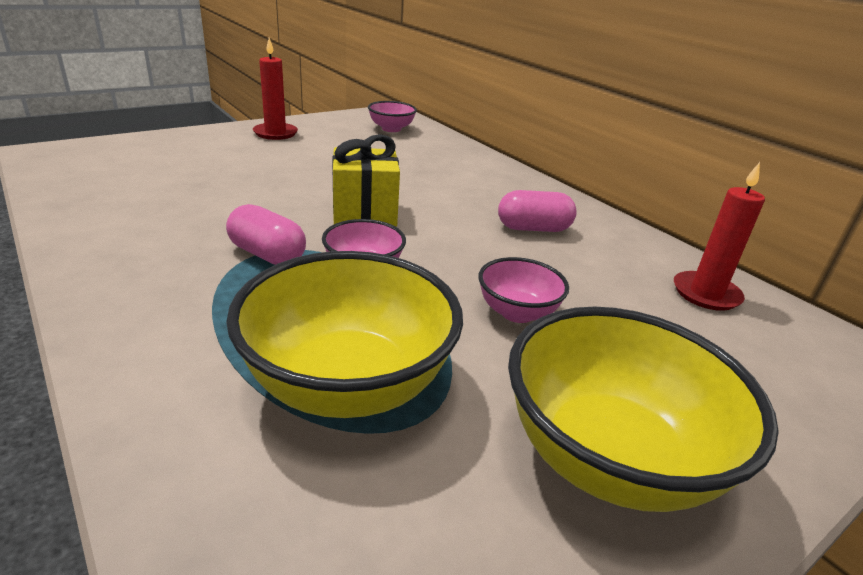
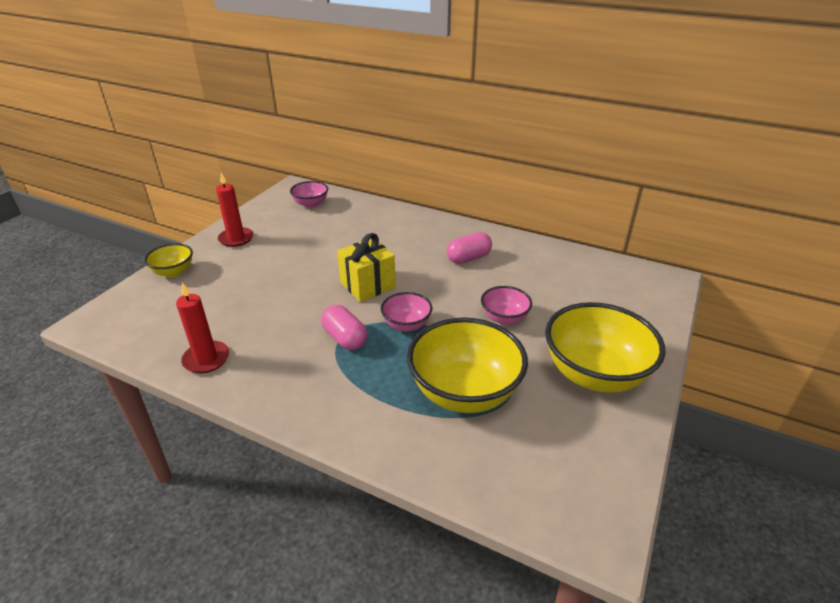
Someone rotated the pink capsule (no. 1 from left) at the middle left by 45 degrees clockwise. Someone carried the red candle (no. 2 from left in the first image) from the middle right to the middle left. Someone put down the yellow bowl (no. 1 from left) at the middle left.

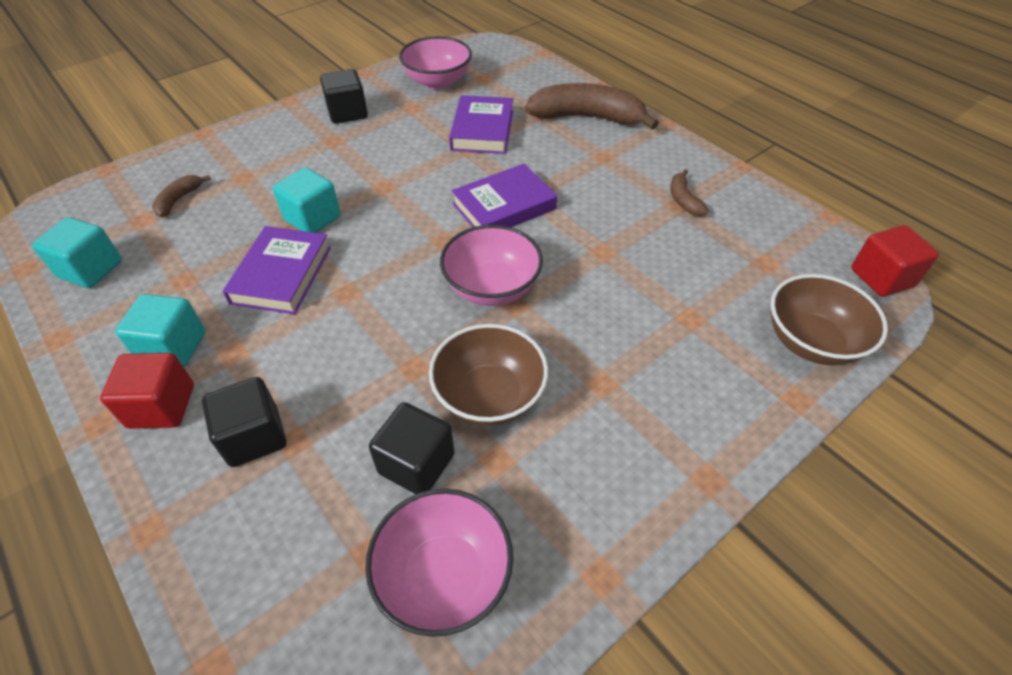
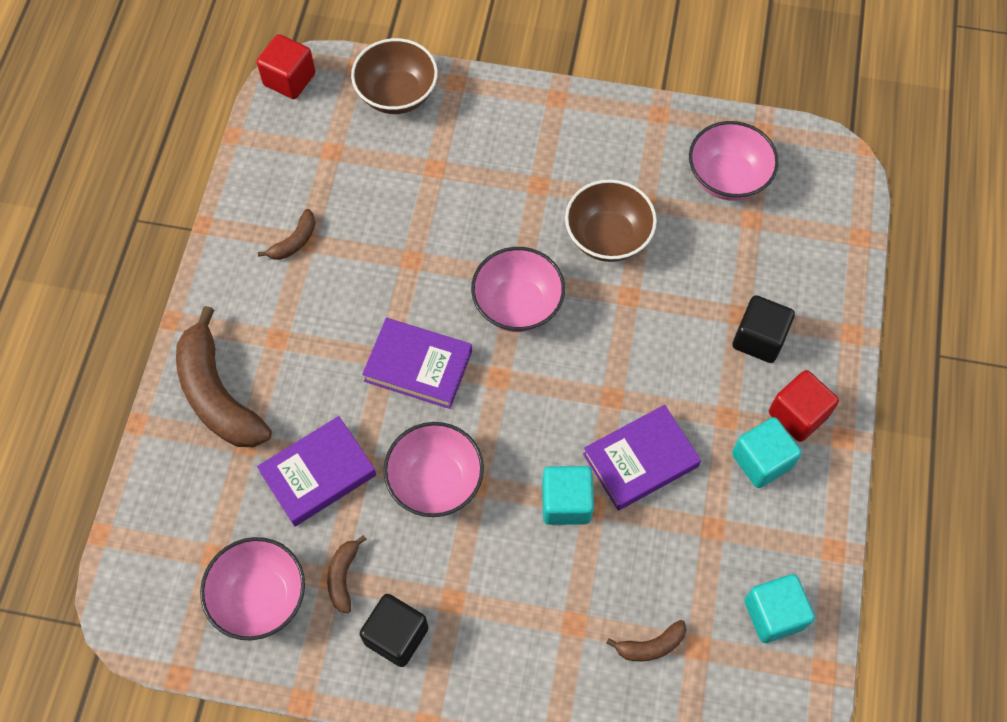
Someone took away the black cube (no. 3 from left) at the centre. Someone put down the brown banana (no. 3 from left) at the bottom centre. Someone put down the pink bowl (no. 2 from left) at the centre.

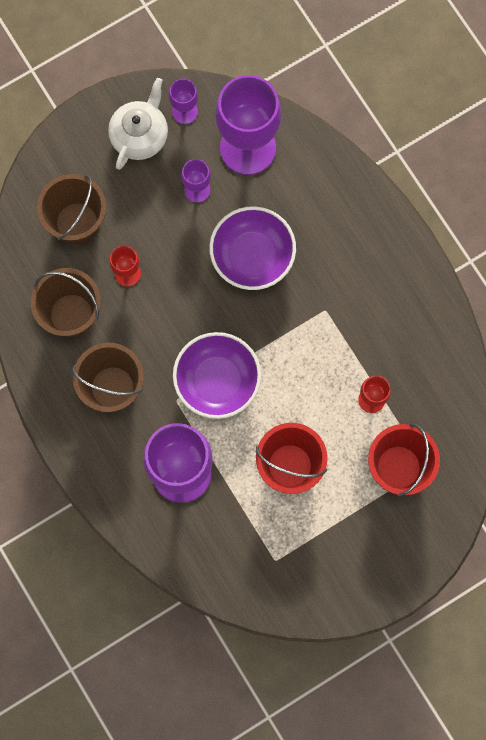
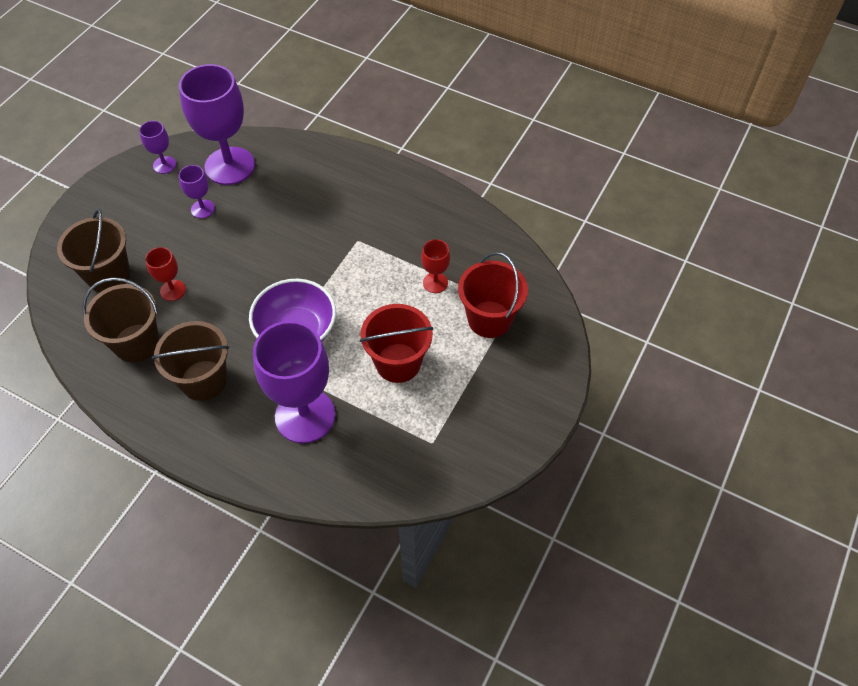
Someone took away the white teapot at the top left. Someone took away the purple bowl (no. 2 from left) at the centre.

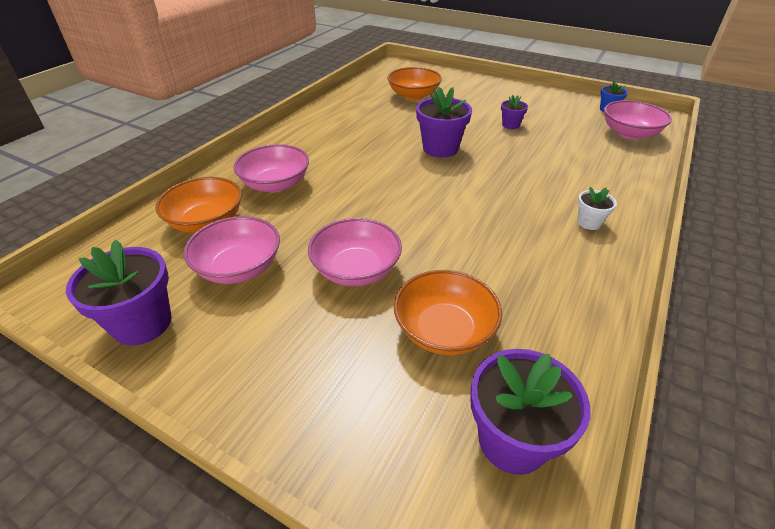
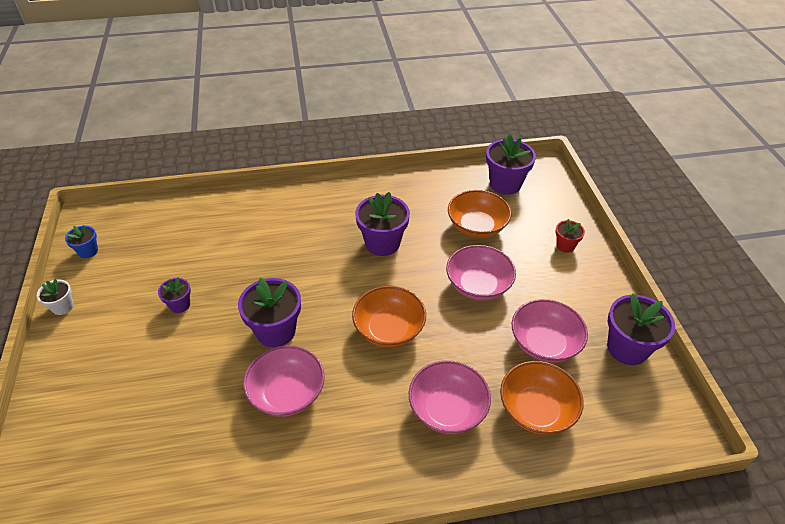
Someone carried the orange bowl (no. 2 from left in the first image) from the top centre to the centre. Someone carried the white flower pot from the middle right to the middle left. Someone carried the pink bowl (no. 4 from left in the first image) from the top right to the bottom centre. Someone put down the purple flower pot (no. 3 from left) at the centre. Someone put down the red flower pot at the middle right.

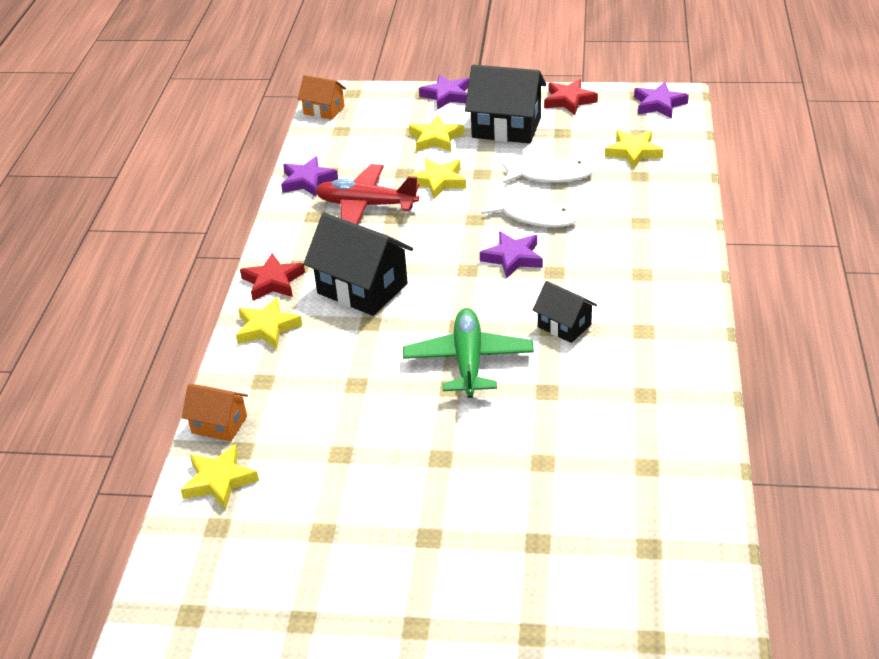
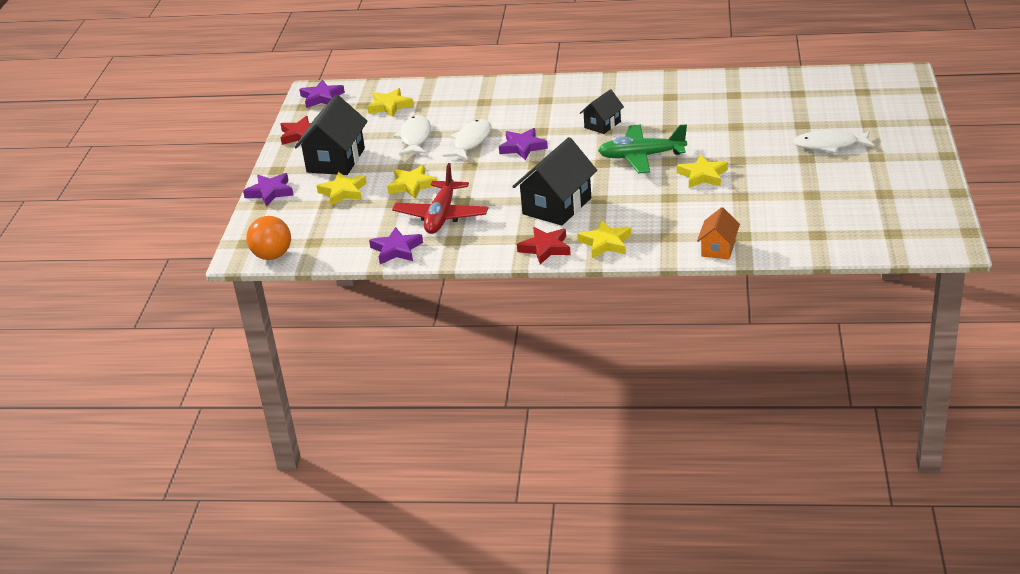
Someone carried the yellow star (no. 1 from left in the first image) from the bottom left to the top right. Someone swapped the orange house (no. 2 from left) at the top centre for the orange ball at the middle left. Someone put down the white fish (no. 3 from left) at the top right.

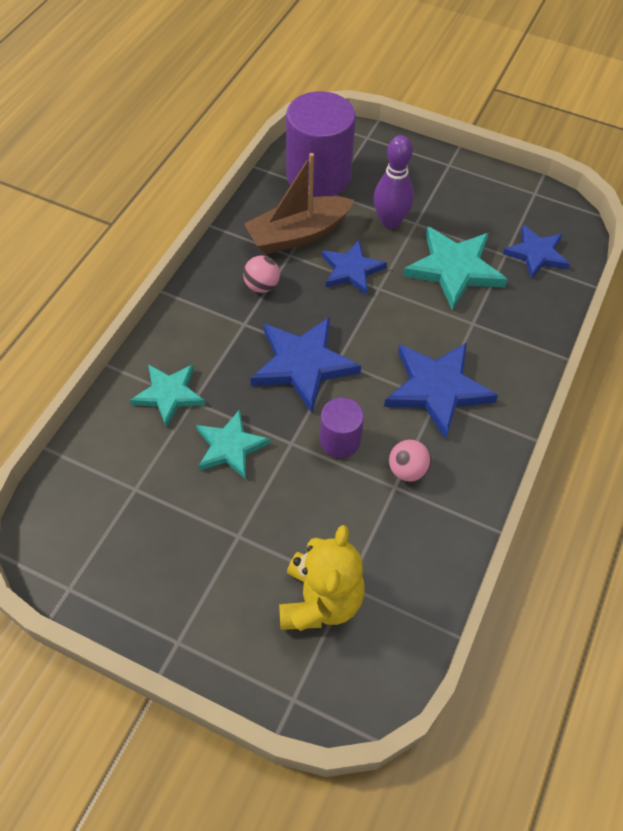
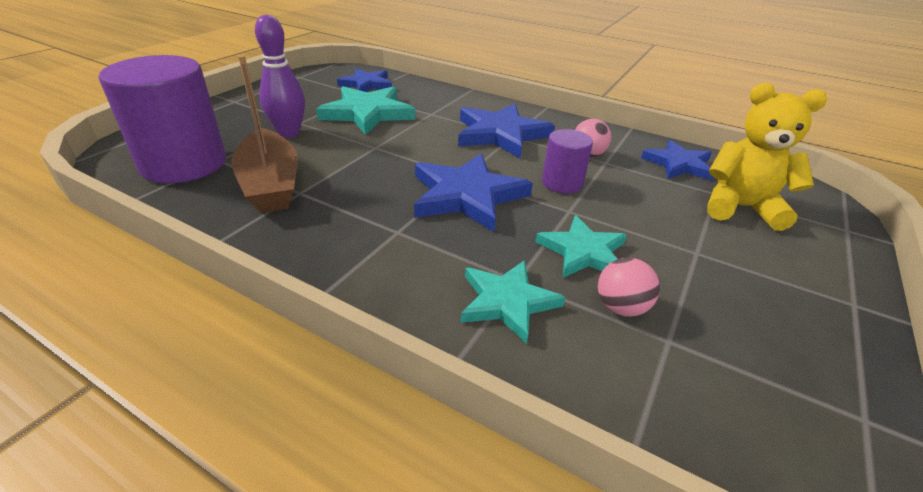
Someone carried the pink ball (no. 1 from left in the first image) from the top centre to the middle right. Someone carried the blue star (no. 2 from left in the first image) from the top centre to the top right.

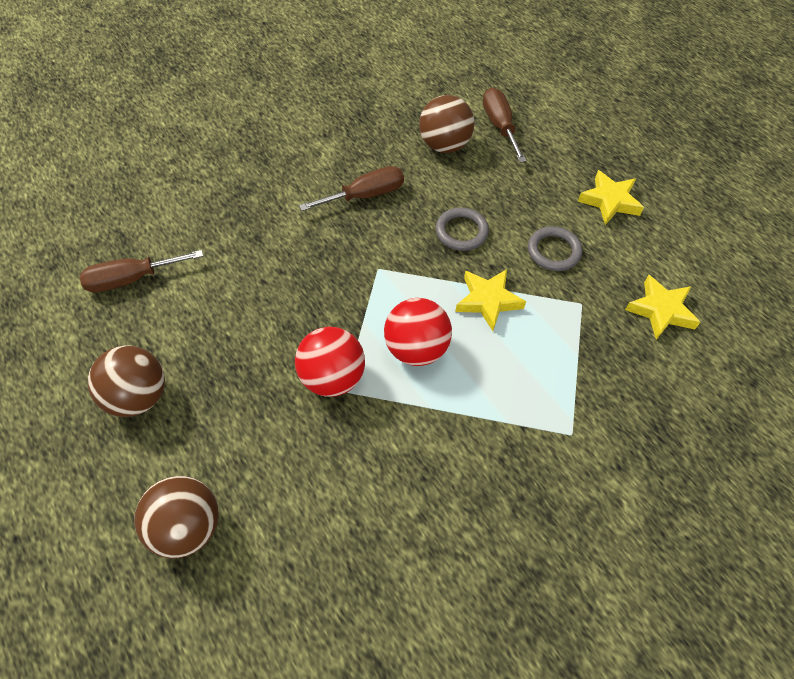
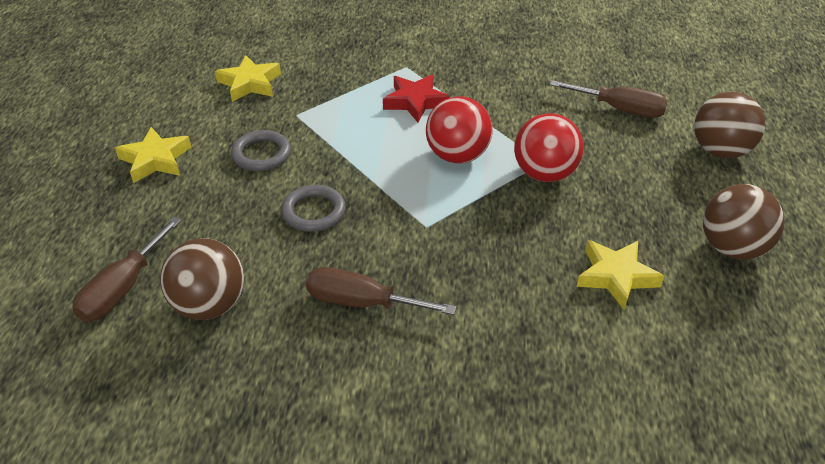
Someone carried the brown screwdriver (no. 1 from left in the first image) from the middle left to the top right. Someone carried the yellow star (no. 1 from left in the first image) from the centre to the middle right. Someone put down the red star at the top centre.

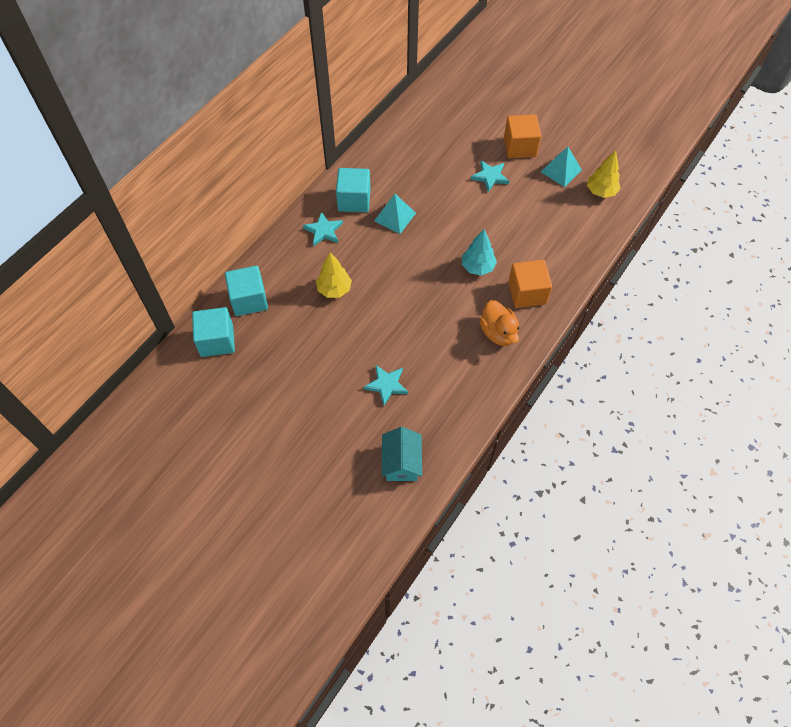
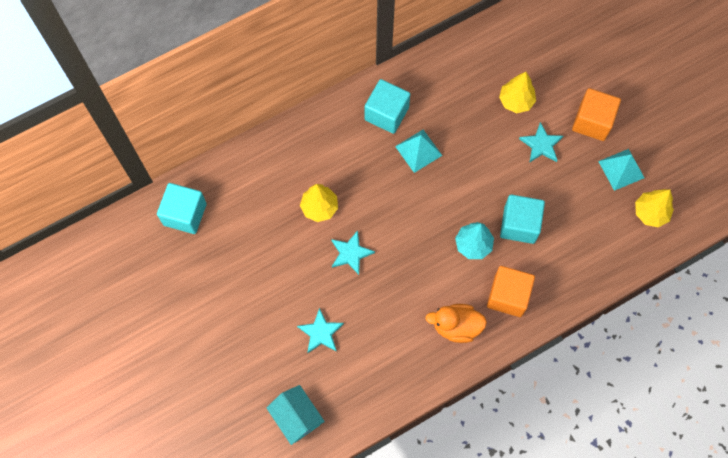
Someone carried the turquoise cube (no. 2 from left in the first image) from the middle left to the middle right. Someone carried the turquoise star (no. 1 from left in the first image) from the top centre to the centre. Someone rotated the turquoise house at the centre by 60 degrees counterclockwise. Someone rotated the orange duck at the centre by 90 degrees clockwise. Someone put down the yellow tree (no. 2 from left) at the top right.

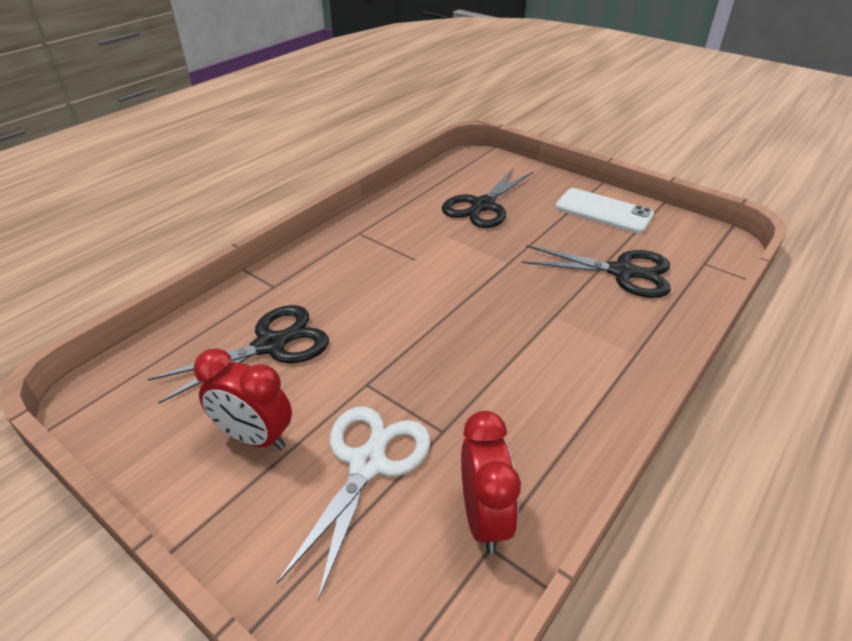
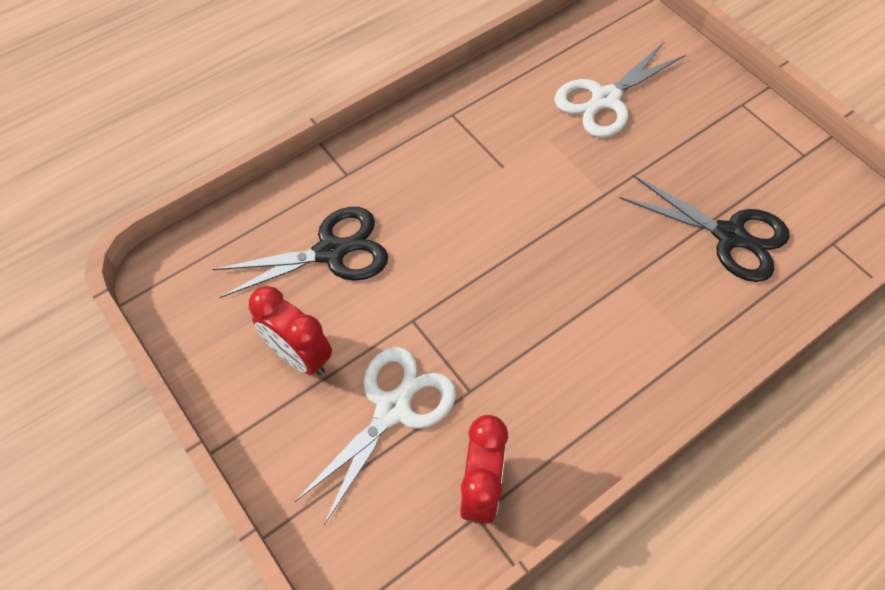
Someone repainted the black scissors (no. 2 from left) at the top centre, which became the white scissors (no. 2 from left) at the top right. Someone took away the white phone at the top right.

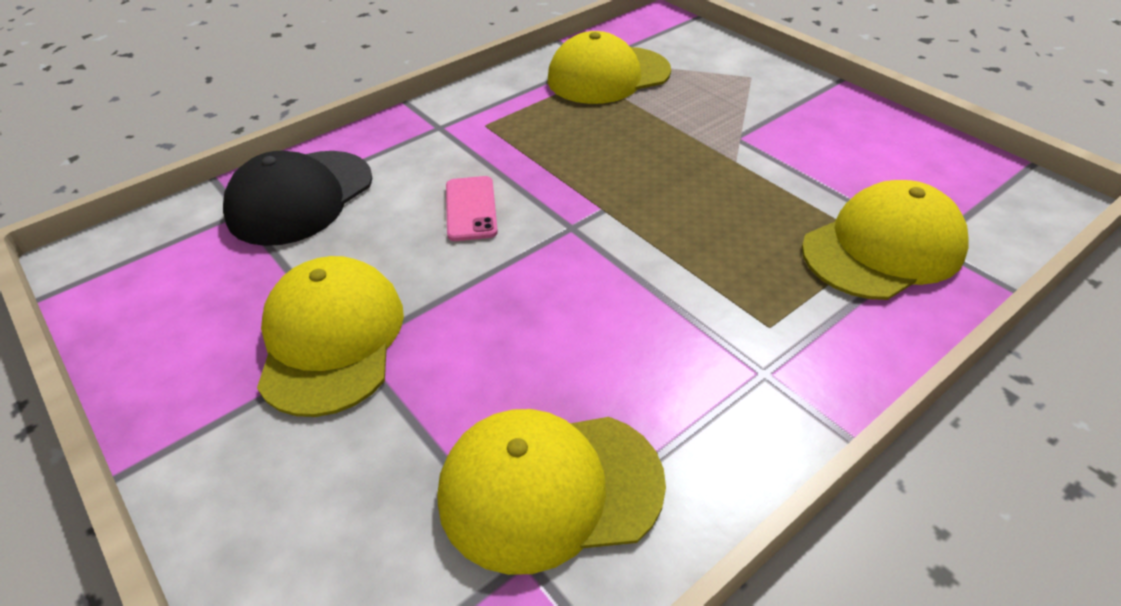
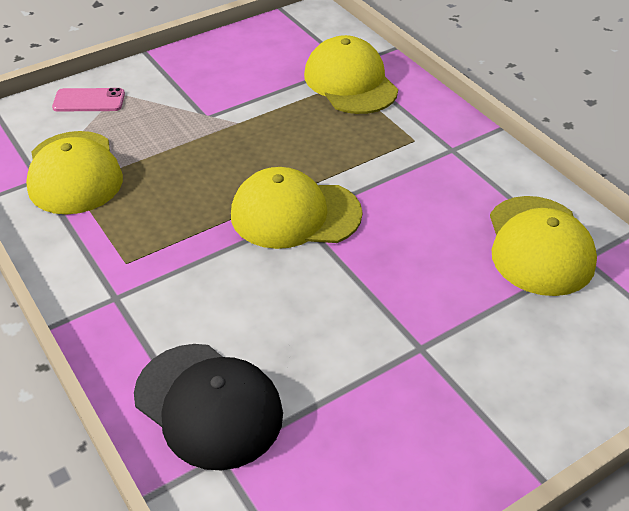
Someone carried the yellow cap (no. 1 from left in the first image) from the middle left to the centre. Someone carried the pink phone from the centre to the top left.

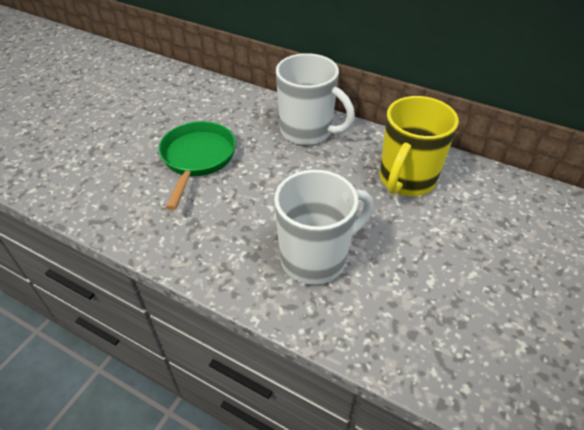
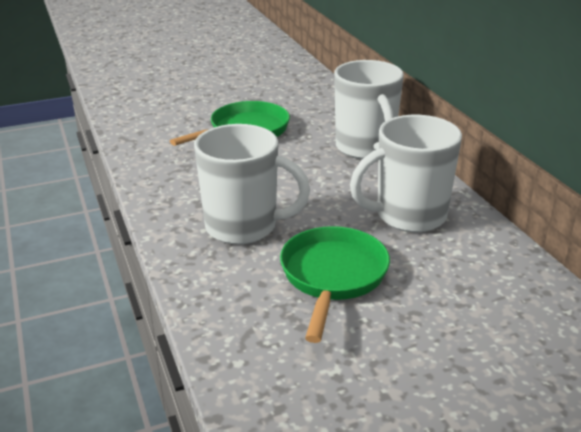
Someone repainted the yellow mug at the middle right, which became the white mug (no. 3 from left) at the middle right. Someone put down the green pan (no. 2 from left) at the centre.

